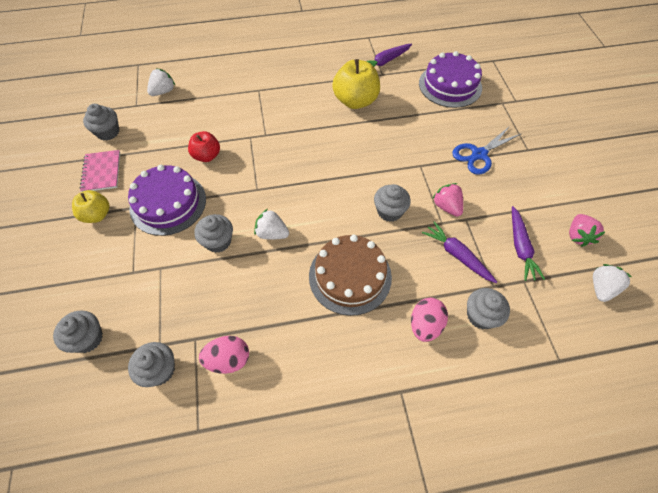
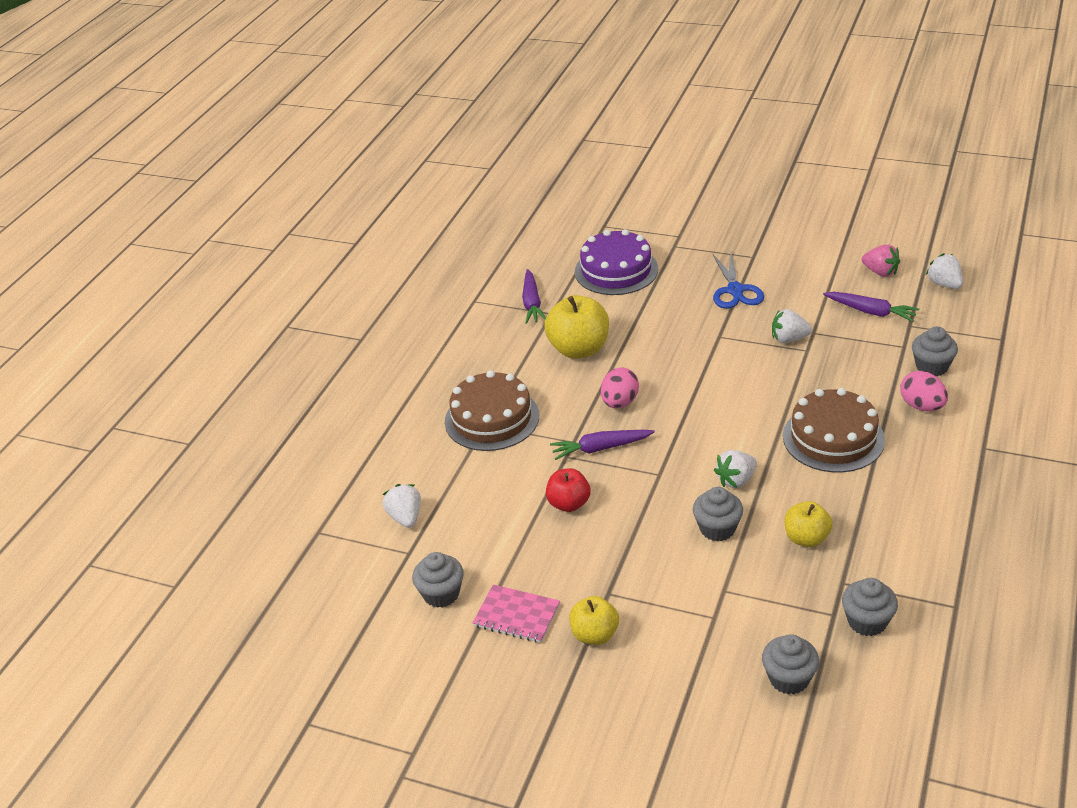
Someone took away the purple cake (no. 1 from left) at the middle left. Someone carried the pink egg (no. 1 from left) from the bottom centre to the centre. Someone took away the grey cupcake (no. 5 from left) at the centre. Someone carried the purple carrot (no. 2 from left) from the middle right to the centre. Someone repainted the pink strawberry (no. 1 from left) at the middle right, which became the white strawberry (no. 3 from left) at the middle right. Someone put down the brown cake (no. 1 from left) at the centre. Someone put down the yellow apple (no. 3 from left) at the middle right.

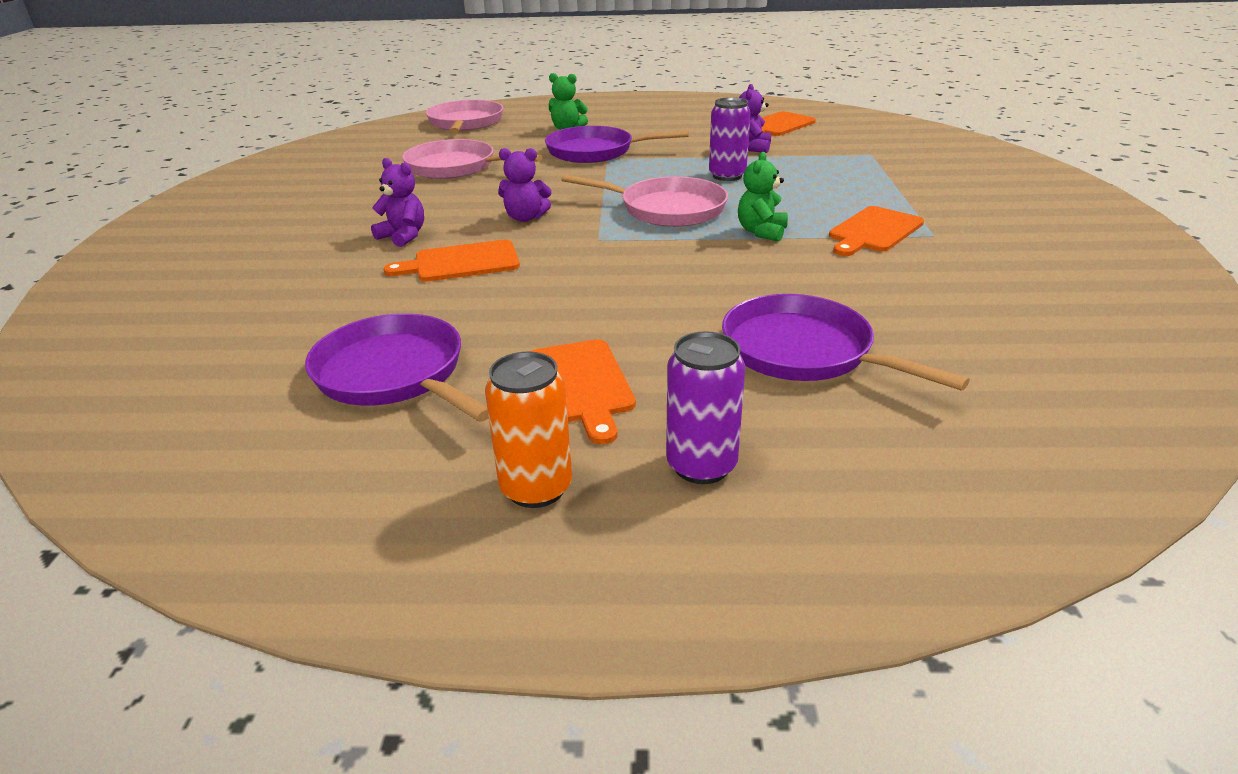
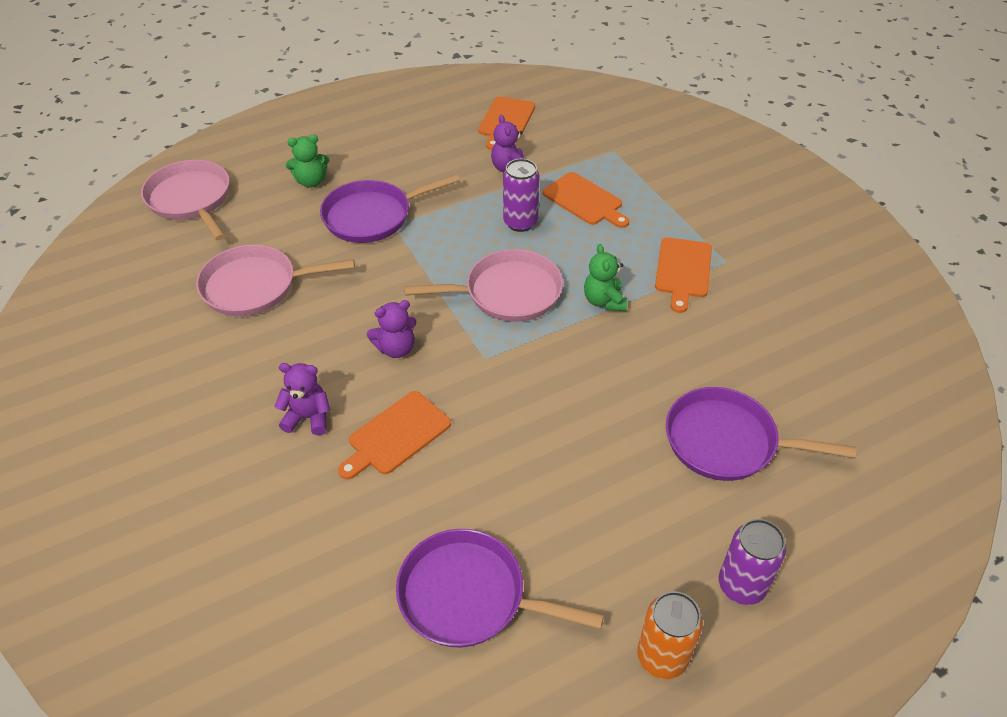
Someone carried the orange cutting board (no. 2 from left in the first image) from the centre to the top centre.

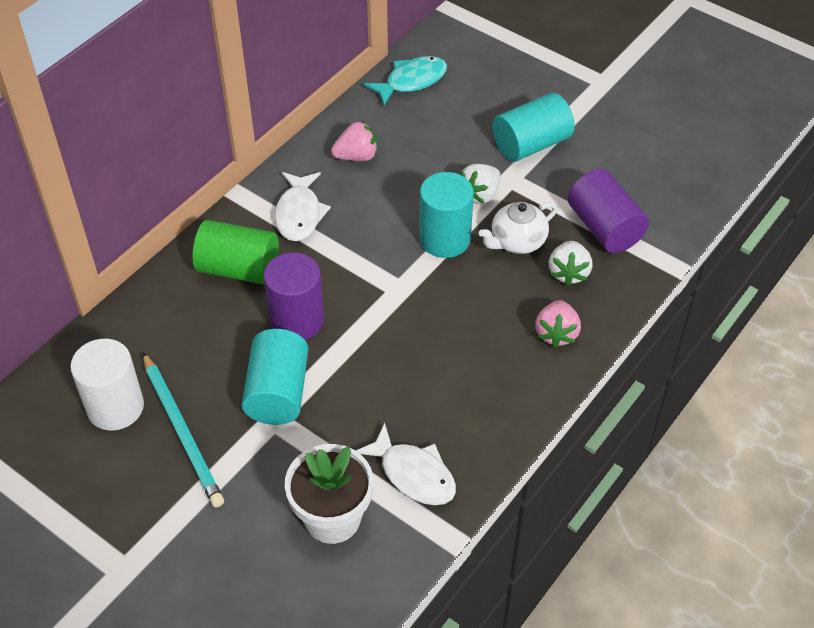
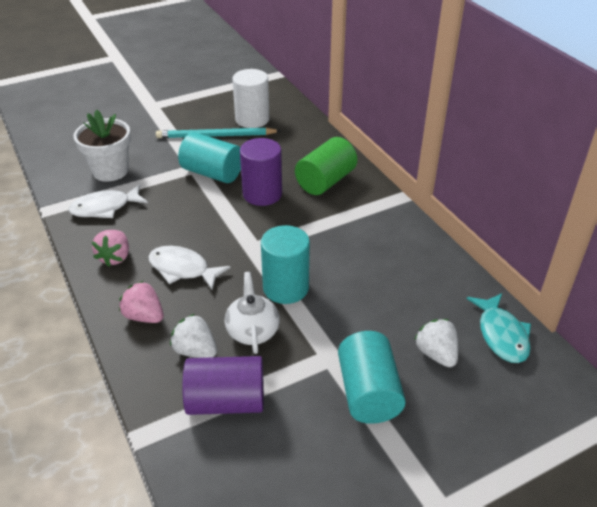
Someone carried the white fish (no. 1 from left in the first image) from the top centre to the middle left. Someone carried the pink strawberry (no. 1 from left) from the top centre to the middle left. Someone carried the white strawberry (no. 1 from left in the first image) from the top centre to the bottom right.

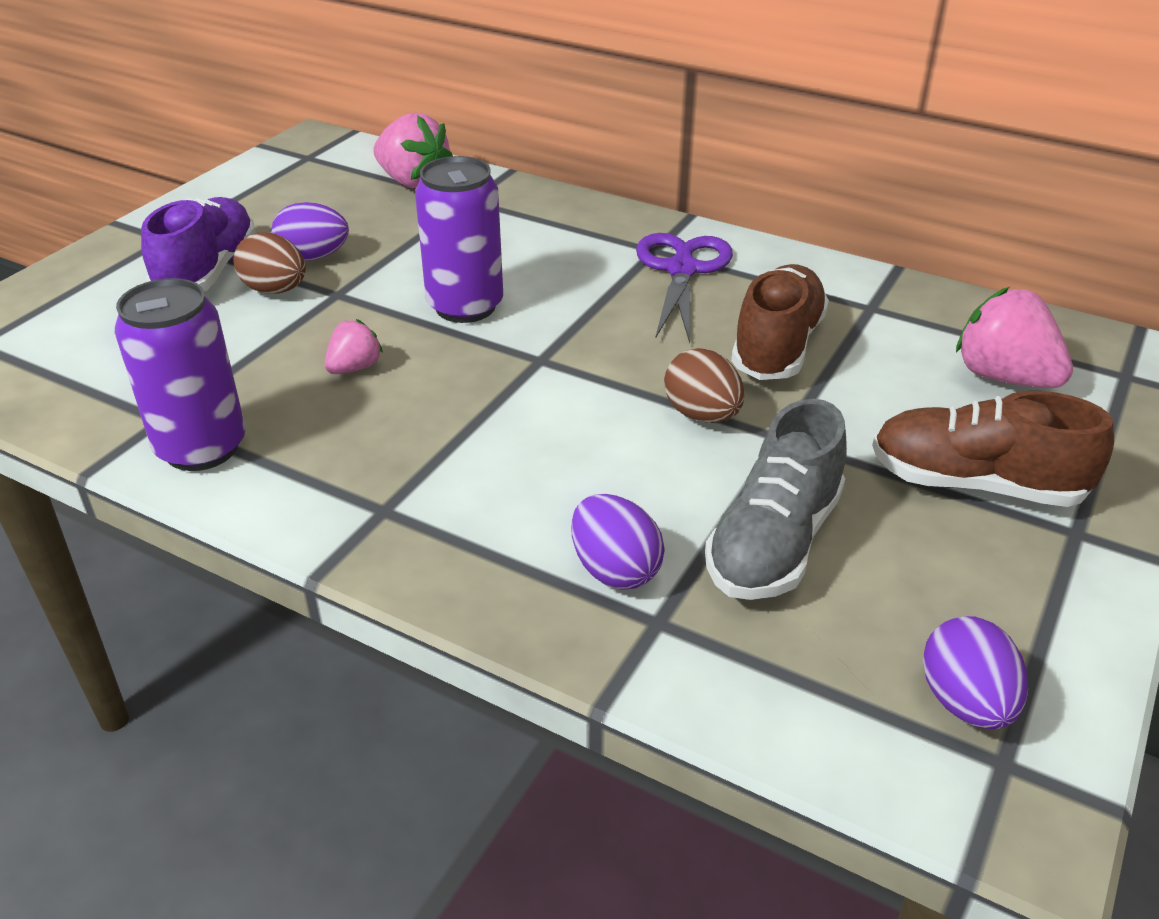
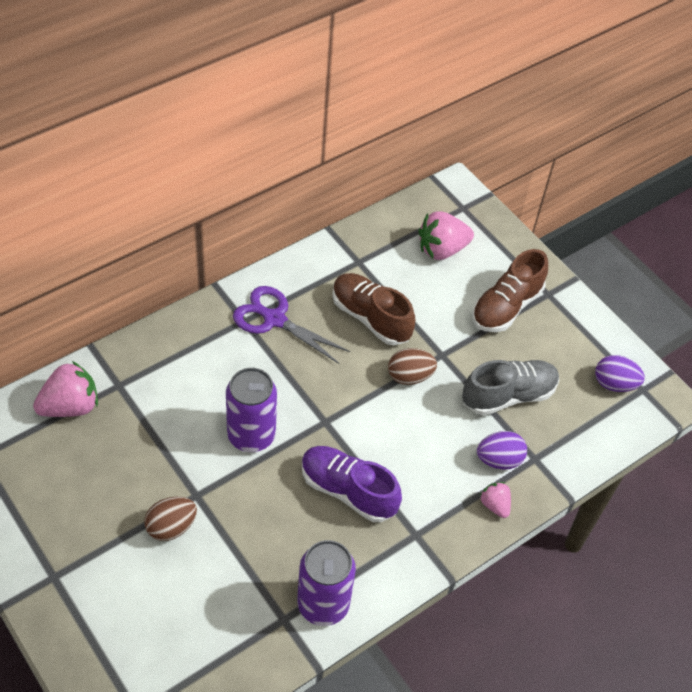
Someone carried the purple shoe from the top left to the bottom centre. Someone took away the purple egg (no. 1 from left) at the top left. Someone carried the pink strawberry (no. 1 from left in the first image) from the middle left to the bottom right. Someone rotated the grey shoe at the middle right by 75 degrees counterclockwise.

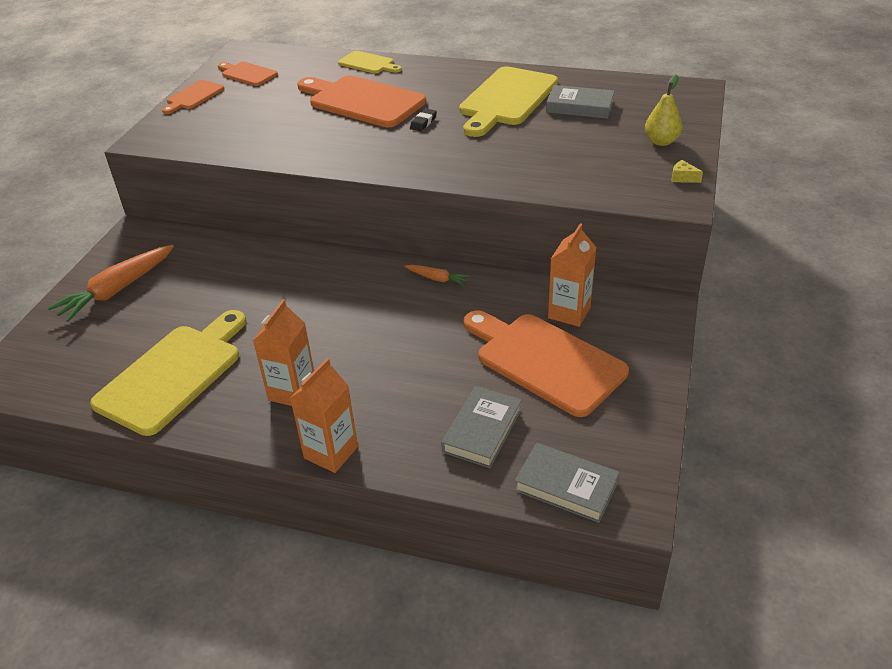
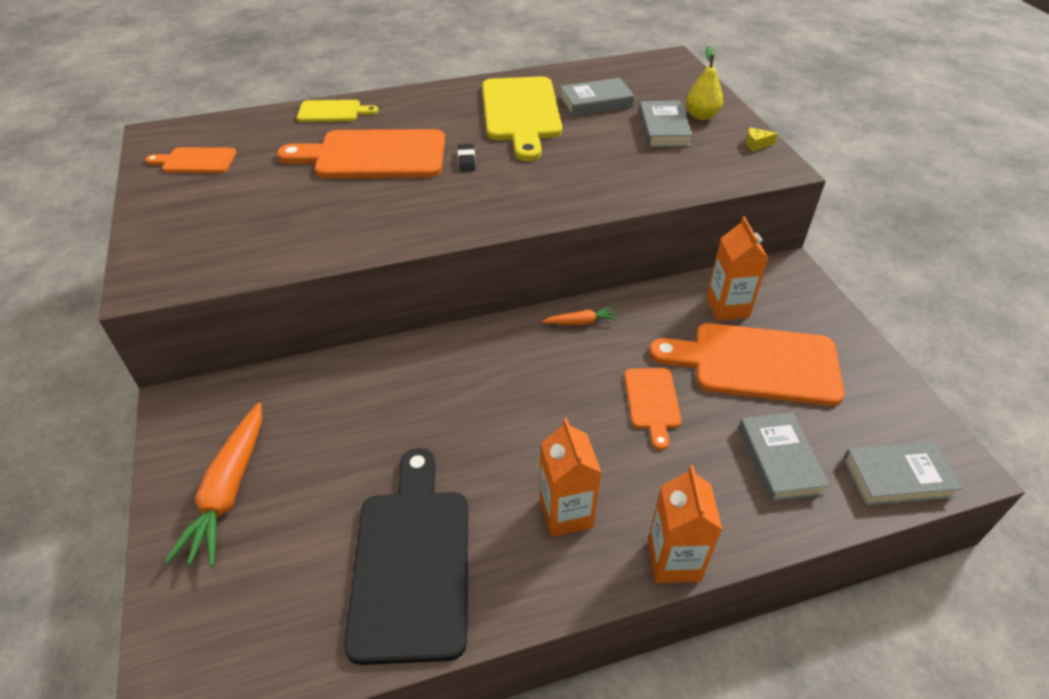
Someone repainted the yellow cutting board (no. 1 from left) at the middle left, which became the black cutting board at the bottom centre. Someone carried the orange cutting board (no. 1 from left in the first image) from the top left to the centre. Someone put down the grey book (no. 2 from left) at the top centre.

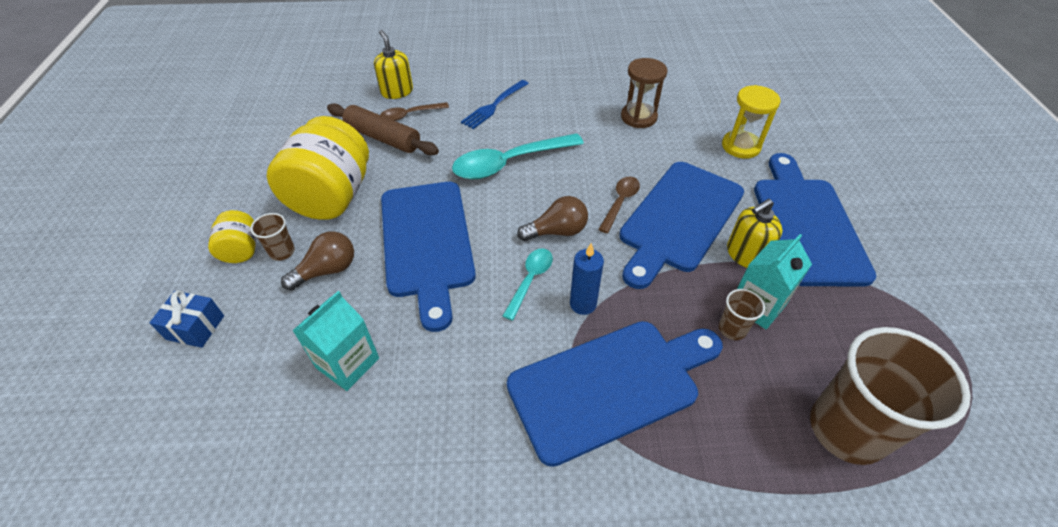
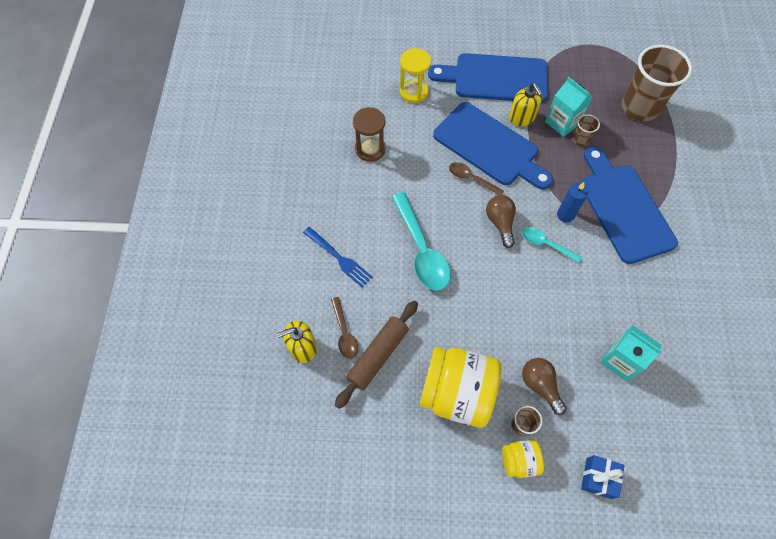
Someone took away the blue cutting board (no. 1 from left) at the centre.

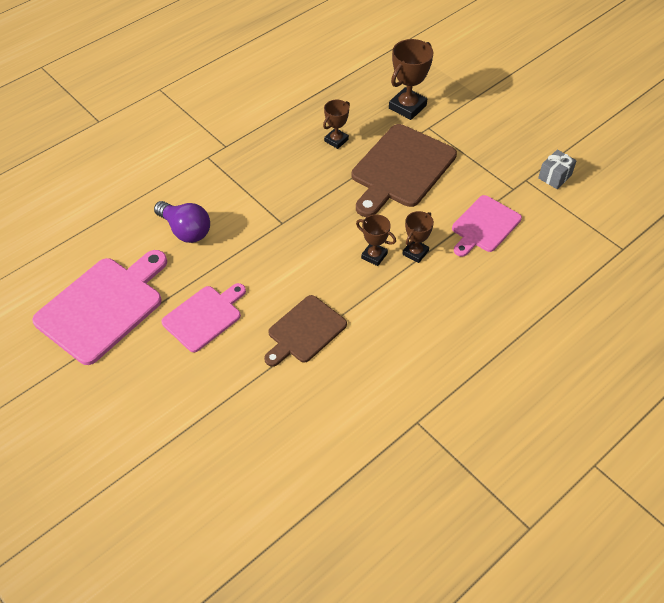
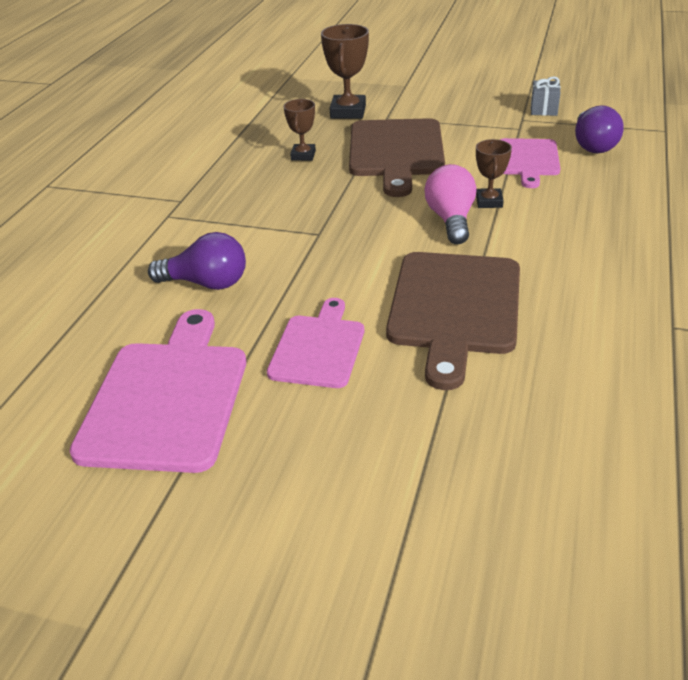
Someone scaled the brown cutting board (no. 1 from left in the first image) at the centre by 1.62. Someone swapped the brown trophy (no. 2 from left) at the centre for the pink light bulb at the top centre. Someone put down the purple light bulb (no. 2 from left) at the top right.

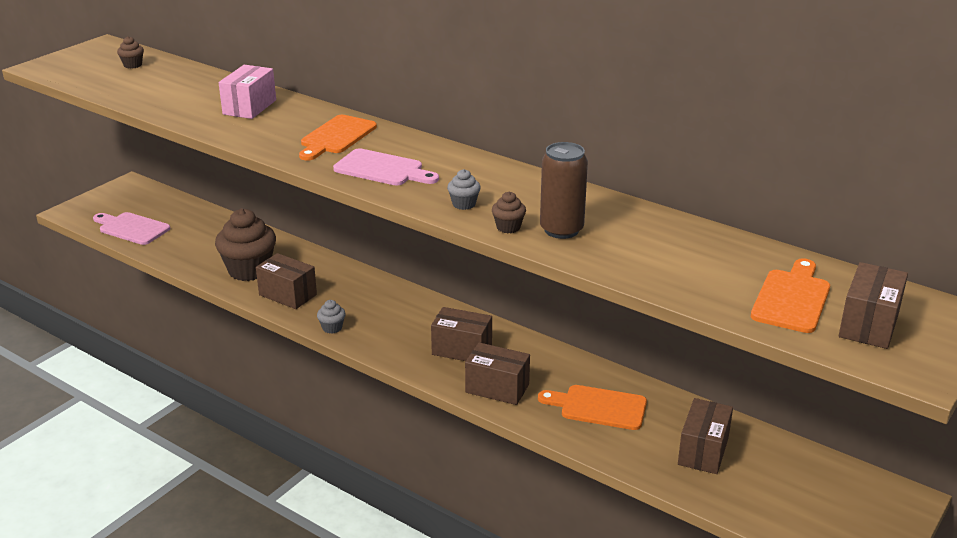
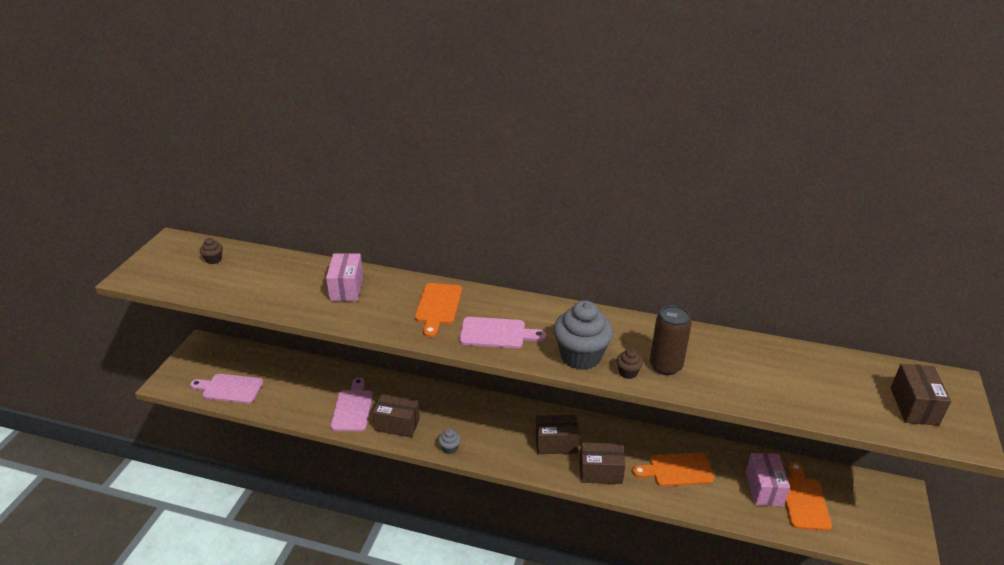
Someone swapped the brown cupcake (no. 2 from left) at the middle left for the pink cutting board (no. 2 from left) at the bottom centre. Someone scaled the grey cupcake (no. 2 from left) at the centre by 2.27. Someone repainted the brown box (no. 4 from left) at the bottom right, which became the pink box (no. 2 from left) at the bottom right. Someone carried the orange cutting board (no. 3 from left) from the middle right to the bottom right.

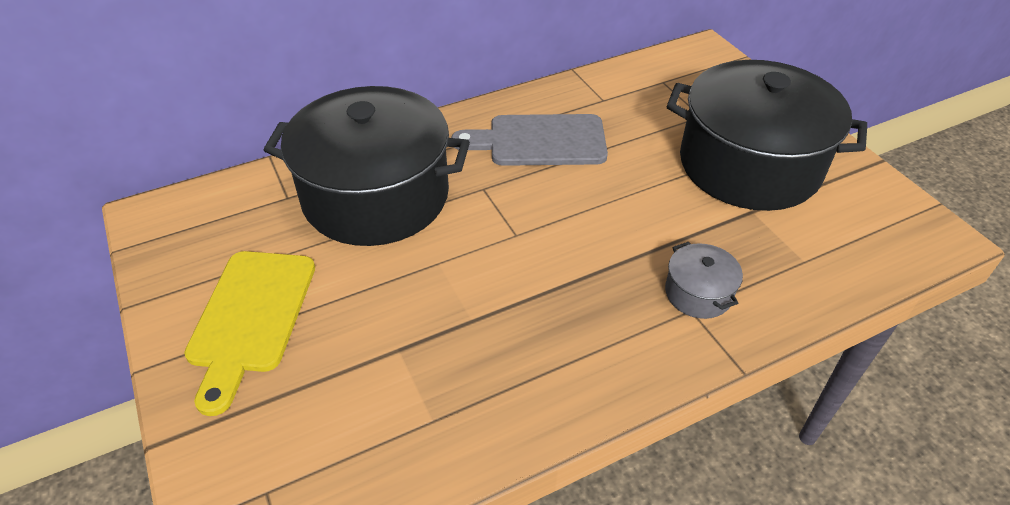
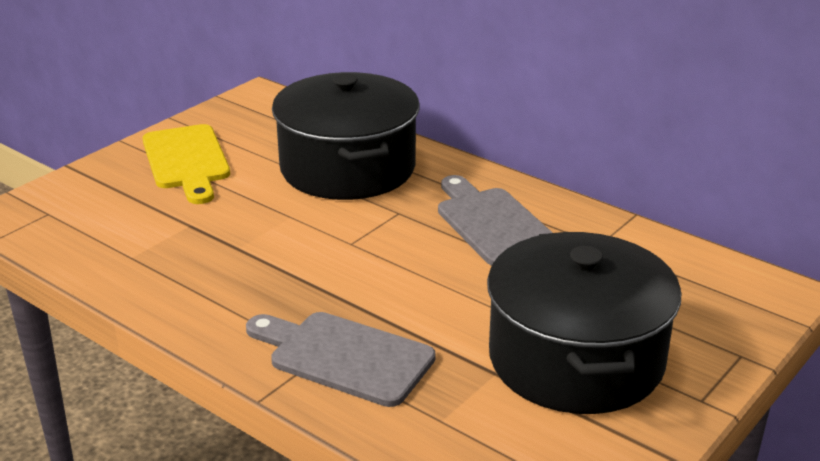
Someone rotated the yellow cutting board at the middle left by 90 degrees counterclockwise. Someone swapped the grey pot at the middle right for the grey cutting board (no. 1 from left) at the bottom centre.

